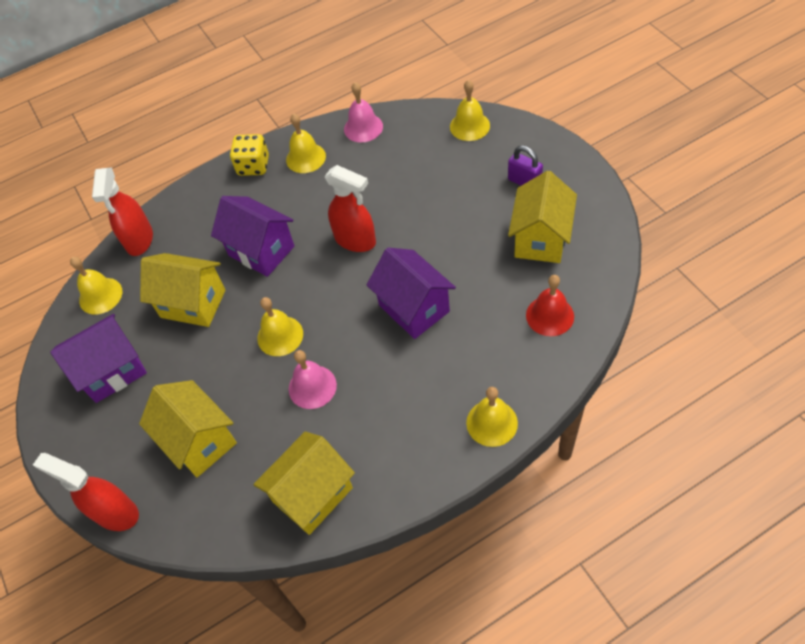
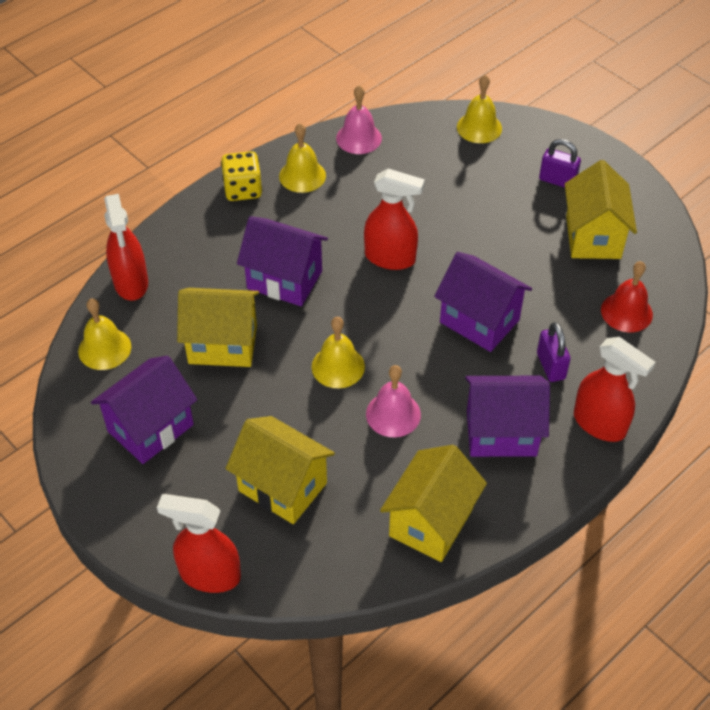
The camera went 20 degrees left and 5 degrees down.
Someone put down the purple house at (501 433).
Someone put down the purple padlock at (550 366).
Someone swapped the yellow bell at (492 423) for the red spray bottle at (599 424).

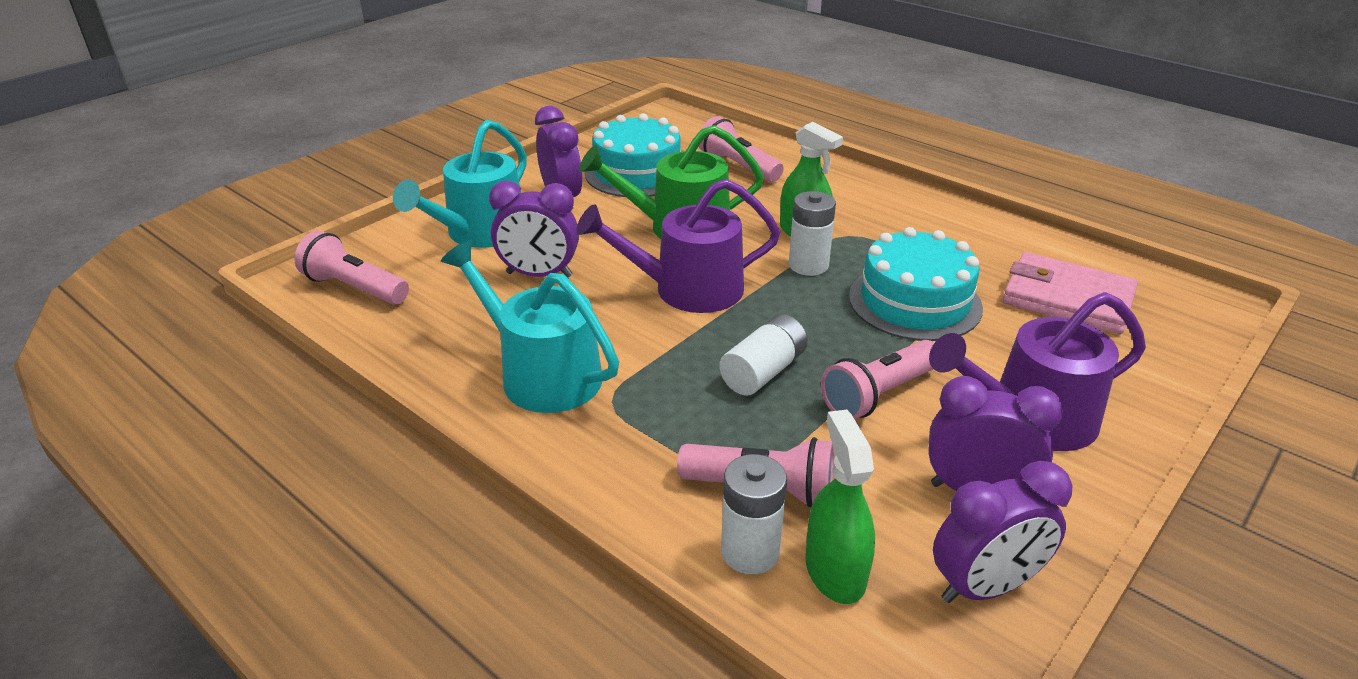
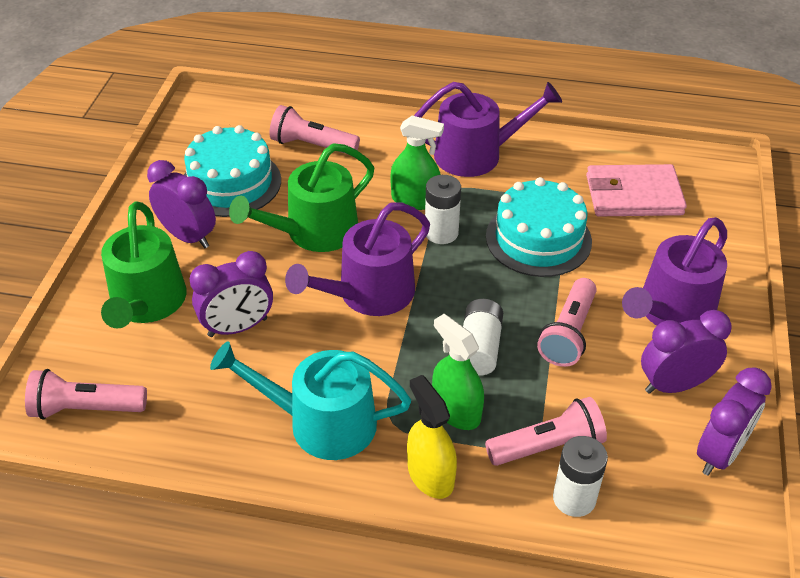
The camera went 30 degrees left and 10 degrees up.
Someone put down the yellow spray bottle at (430 475).
Someone put down the purple watering can at (476 154).
Someone carried the green spray bottle from (835 571) to (456 411).
Someone repainted the turquoise watering can at (480 233), which became the green watering can at (147 303).

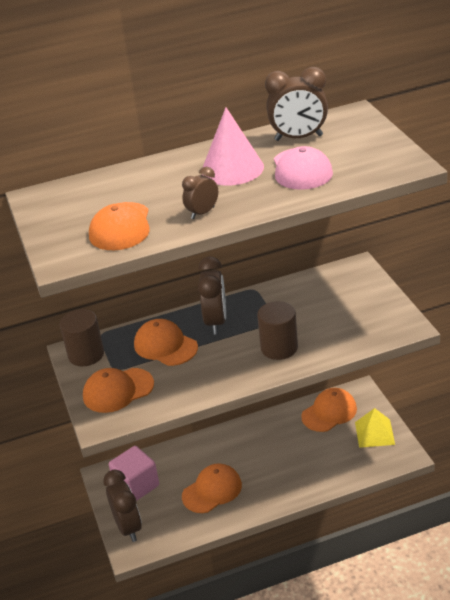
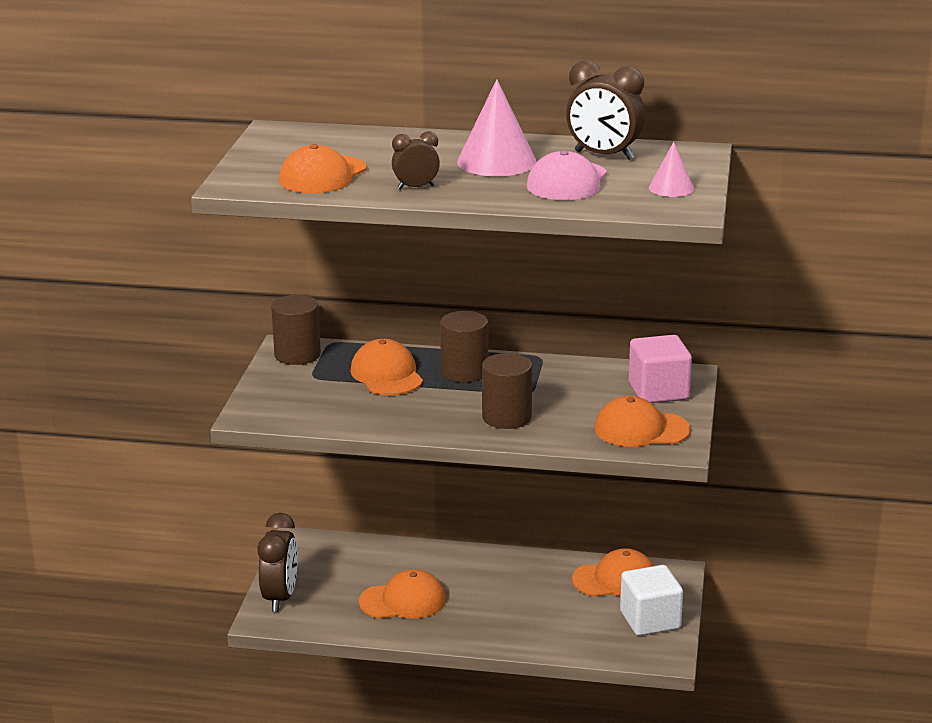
The camera went 25 degrees right and 10 degrees down.
Someone put down the pink cone at (671 188).
Someone carried the orange cap from (118 390) to (641 429).
Someone carried the pink cube from (136 485) to (658 391).
Someone swapped the brown clock at (216 322) for the brown cylinder at (464 372).
Someone swapped the yellow pyramid at (374 433) for the white cube at (650 620).

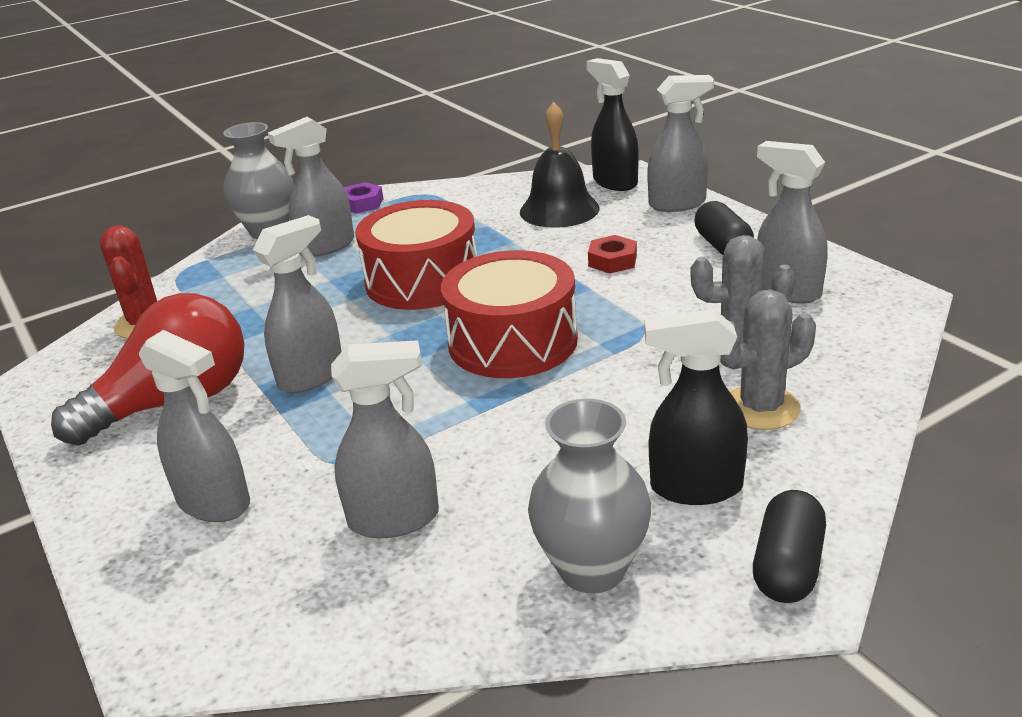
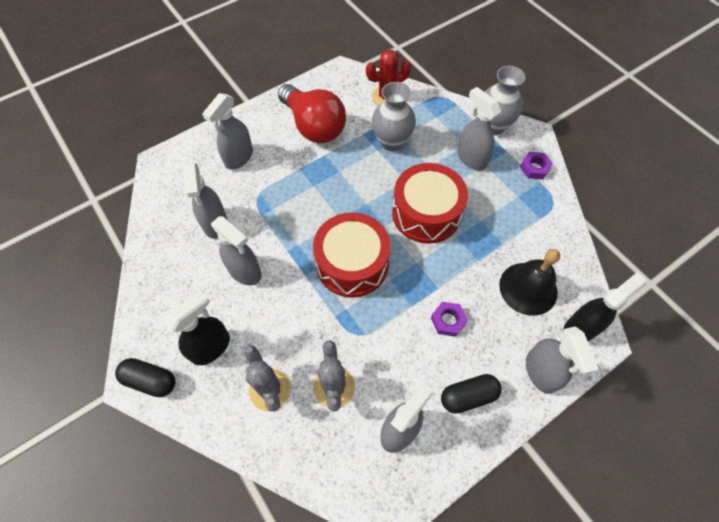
The camera went 85 degrees right and 30 degrees up.
Someone carried the grey spray bottle from (311 376) to (245 271).
Someone carried the grey vase from (592 569) to (391 142).
Someone repainted the red nut at (612 261), which became the purple nut at (448 320).
Someone rotated the black spray bottle at (695 487) by 45 degrees clockwise.

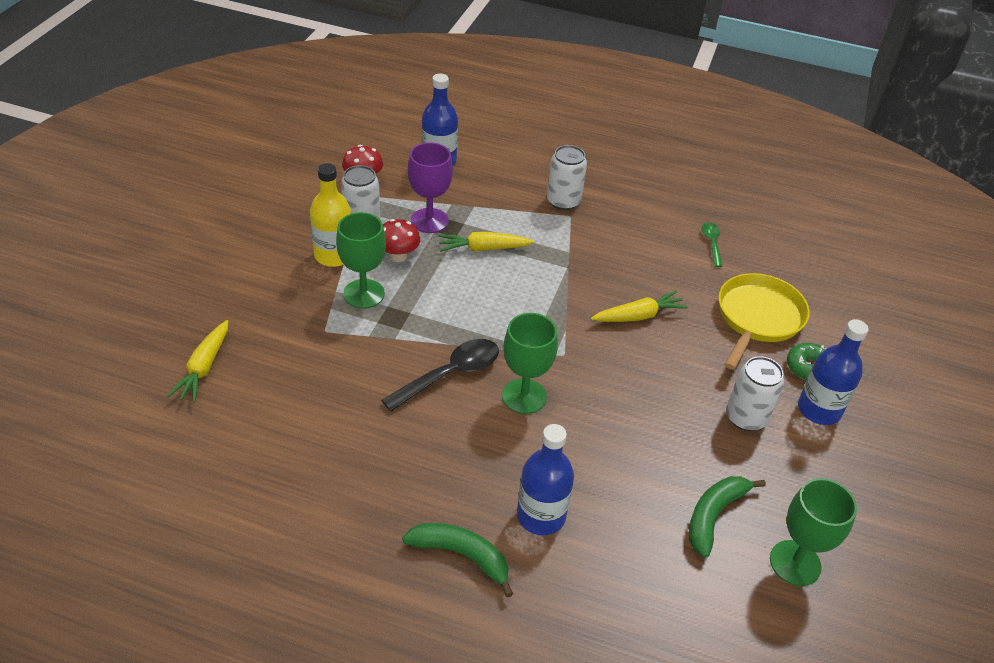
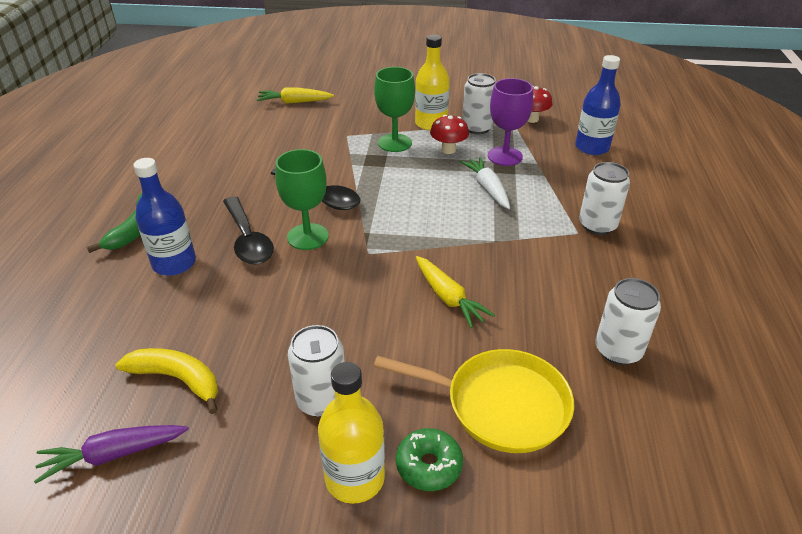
The camera went 80 degrees right and 5 degrees down.
Someone put down the black spoon at (248 239).
Someone swapped the green spoon at (711 243) for the white can at (618 350).
Someone swapped the green goblet at (795 563) for the purple carrot at (113 455).
Someone repainted the yellow carrot at (483 248), which became the white carrot at (487 188).
Someone repainted the green banana at (713 515), which became the yellow banana at (177 379).
Someone repainted the blue bottle at (819 410), which became the yellow bottle at (355 478).

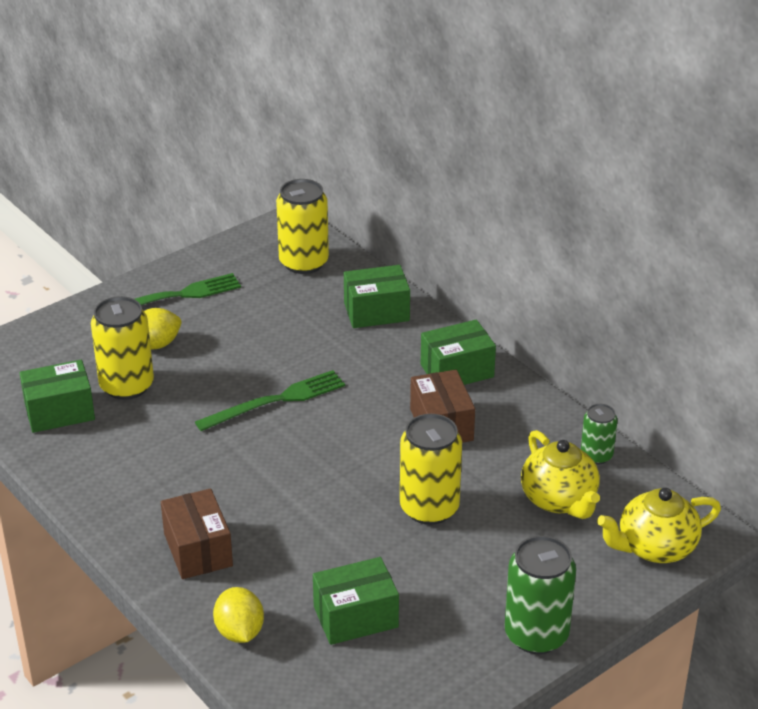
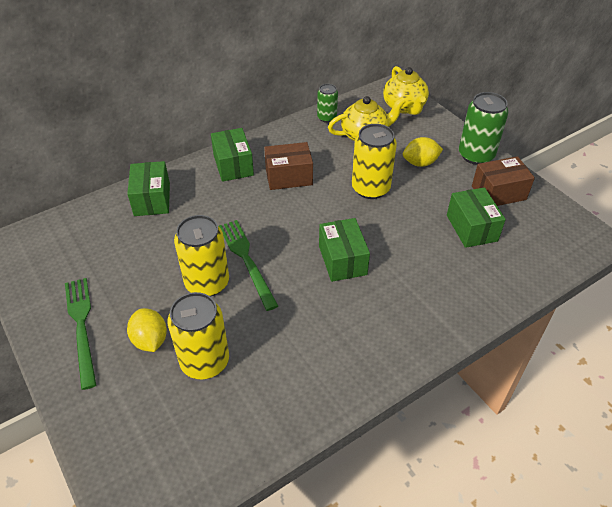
The camera went 85 degrees left and 10 degrees up.
Someone carried the green box from (59 412) to (342 260).
Someone carried the brown box from (198 550) to (498 193).
Someone carried the yellow lemon from (239 632) to (420 163).
Someone carried the yellow can from (304 262) to (207 283).

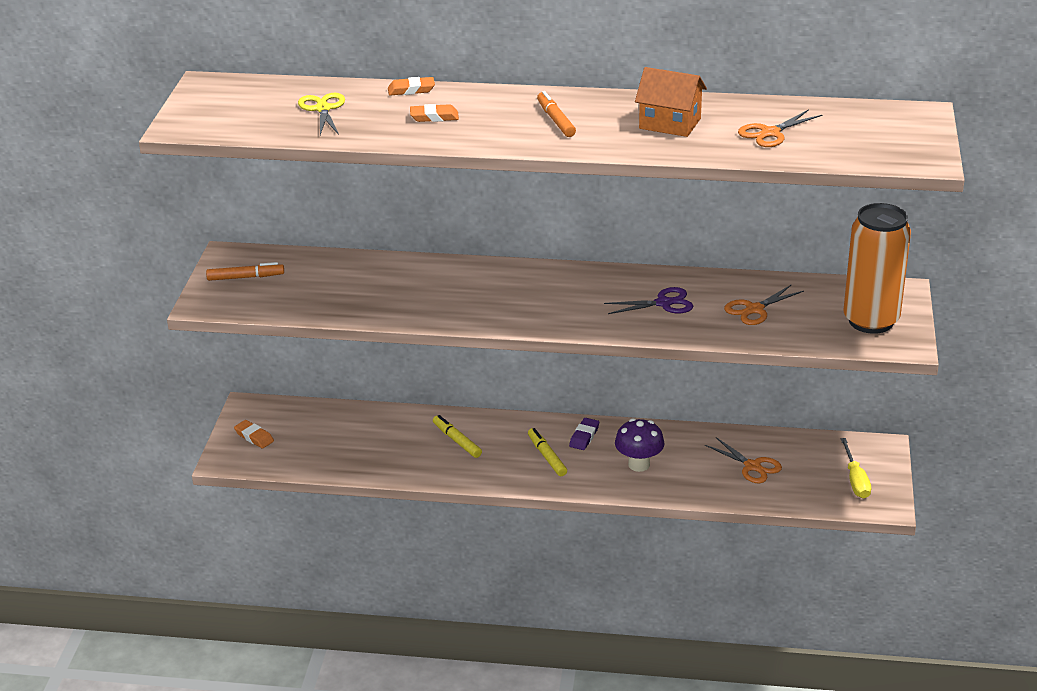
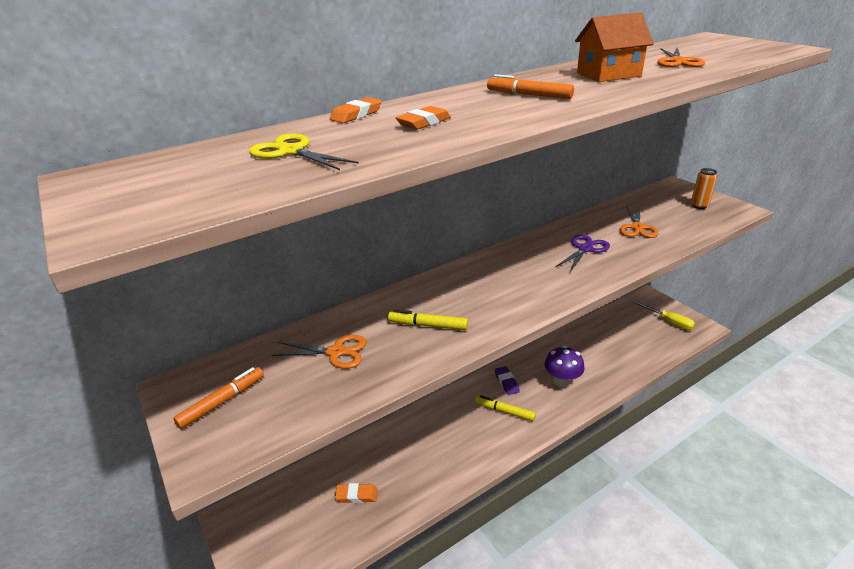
The camera went 40 degrees left and 0 degrees up.
Someone carried the orange eraser from (254 437) to (356 495).
Someone carried the yellow marker from (457 441) to (428 325).
Someone carried the orange scissors from (752 466) to (336 352).
Someone scaled the orange can at (871 321) by 0.42.

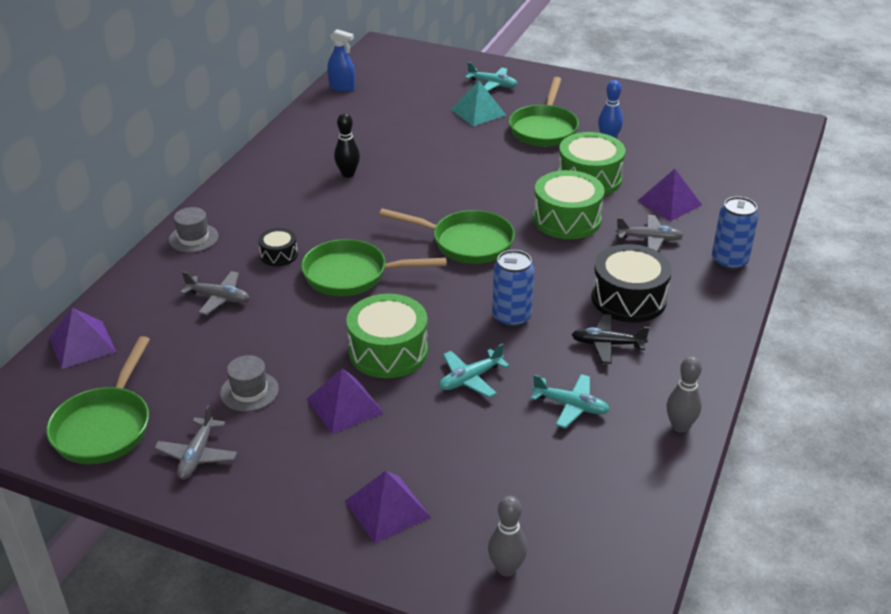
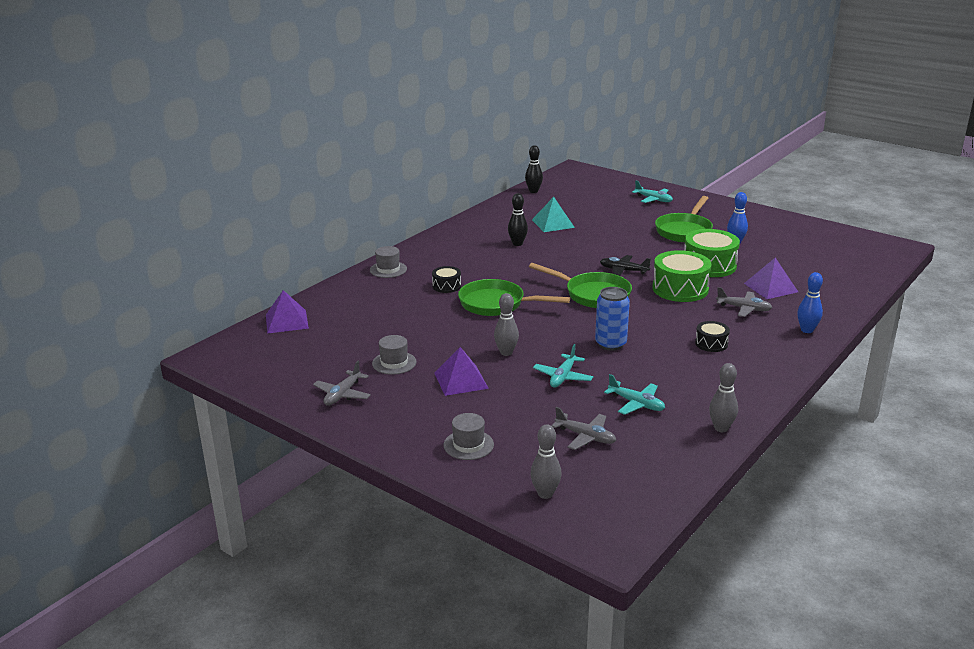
The camera went 15 degrees right and 10 degrees down.
Someone took away the green pan at (105 426).
Someone carried the grey plane from (218 298) to (585 437).
Someone carried the turquoise pyramid from (478 112) to (553 223).
Someone carried the black plane from (607 344) to (623 271).
Someone swapped the blue spray bottle at (342 87) for the black bowling pin at (533 191).
Someone swapped the purple pyramid at (387 509) for the grey hat at (468 445).
Someone swapped the green drum at (388 351) for the grey bowling pin at (506 352).
Someone swapped the blue can at (729 261) for the blue bowling pin at (807 330).
Someone rotated the turquoise plane at (470 379) by 45 degrees counterclockwise.
Someone scaled the black drum at (628 298) by 0.52.

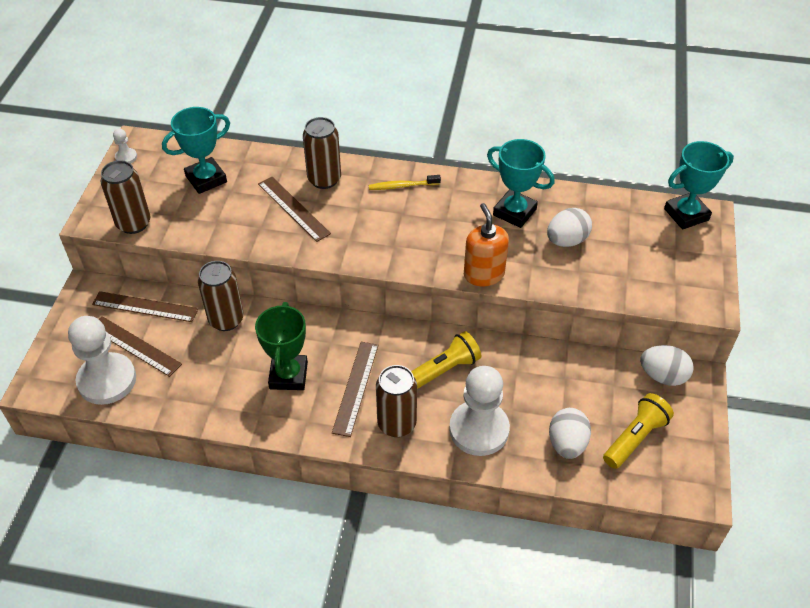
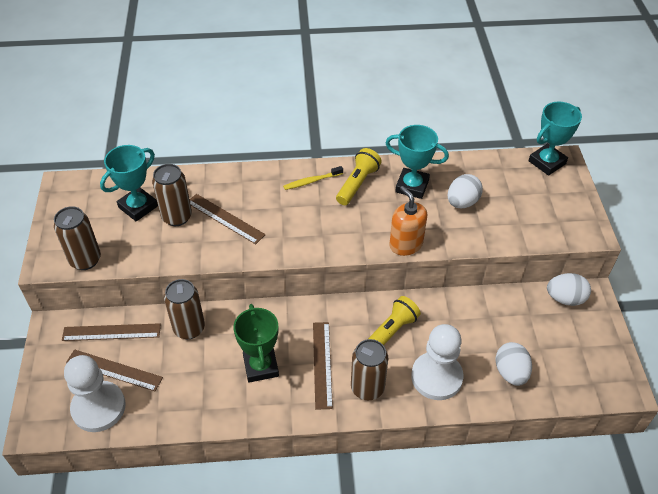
The camera went 15 degrees left and 0 degrees up.
Someone took away the white pawn at (126 157).
Someone carried the brown can from (324 179) to (177 217).
Someone carried the yellow flashlight from (635 438) to (357 184).

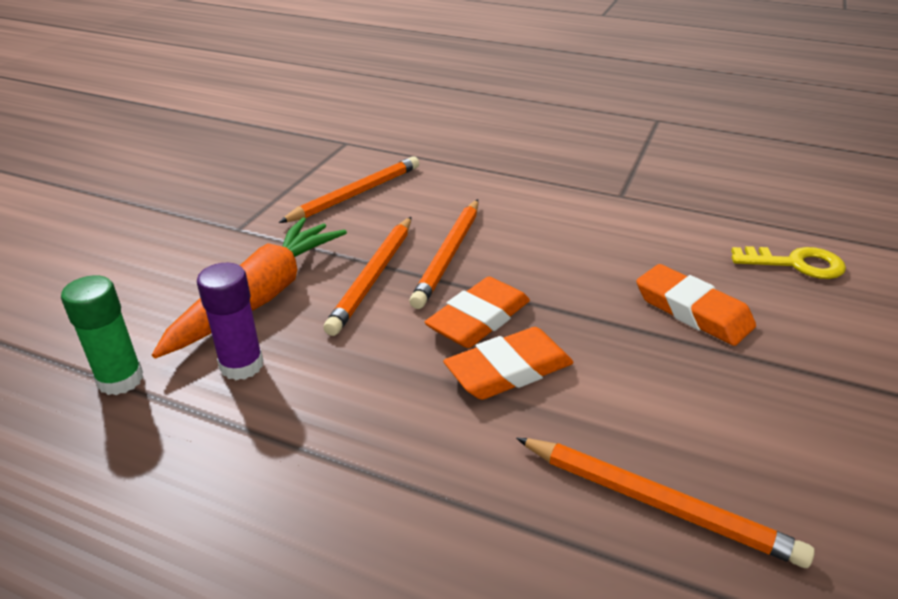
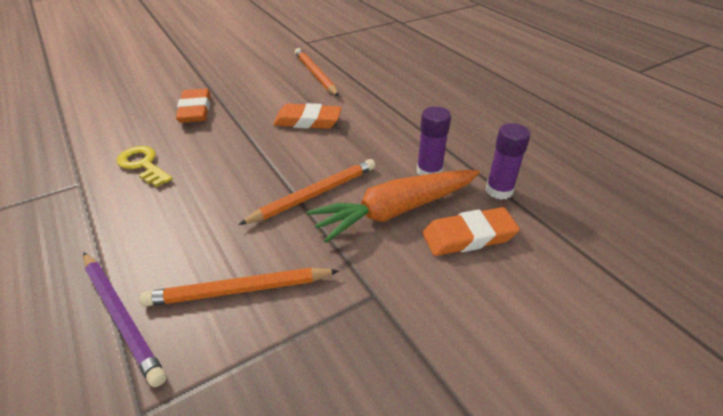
The camera went 145 degrees left and 5 degrees up.
Someone took away the orange pencil at (448 255).
Someone put down the purple pencil at (122 317).
Someone carried the orange eraser from (478 319) to (468 236).
Someone carried the yellow key from (796 264) to (143 165).
Someone repainted the green glue stick at (120 380), which became the purple glue stick at (499 190).

